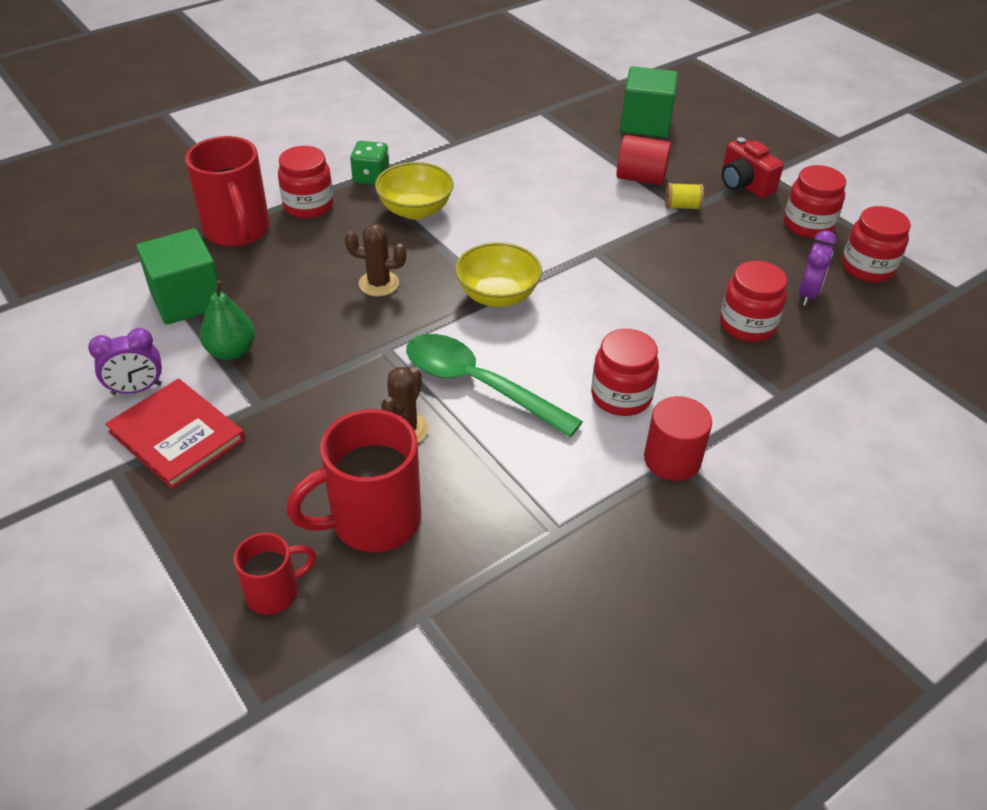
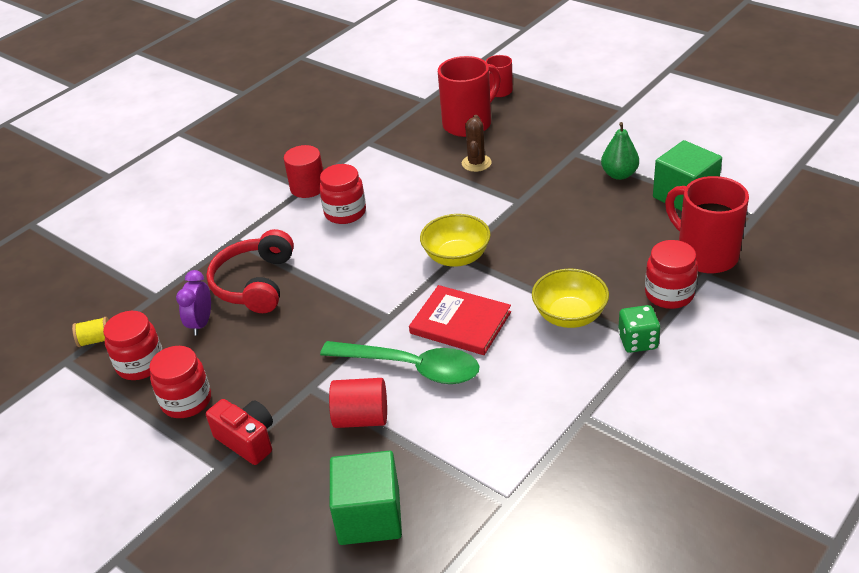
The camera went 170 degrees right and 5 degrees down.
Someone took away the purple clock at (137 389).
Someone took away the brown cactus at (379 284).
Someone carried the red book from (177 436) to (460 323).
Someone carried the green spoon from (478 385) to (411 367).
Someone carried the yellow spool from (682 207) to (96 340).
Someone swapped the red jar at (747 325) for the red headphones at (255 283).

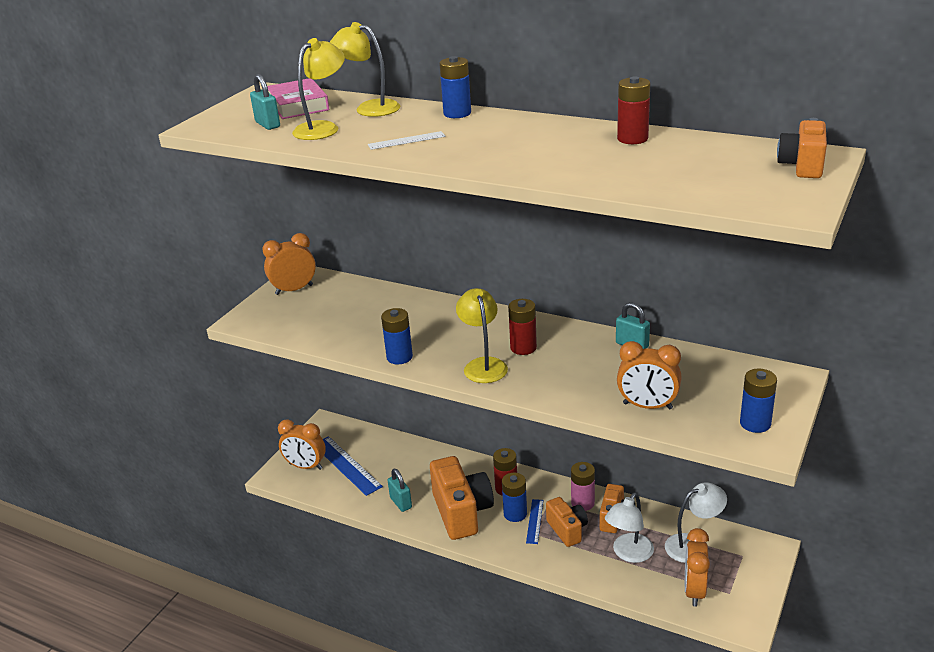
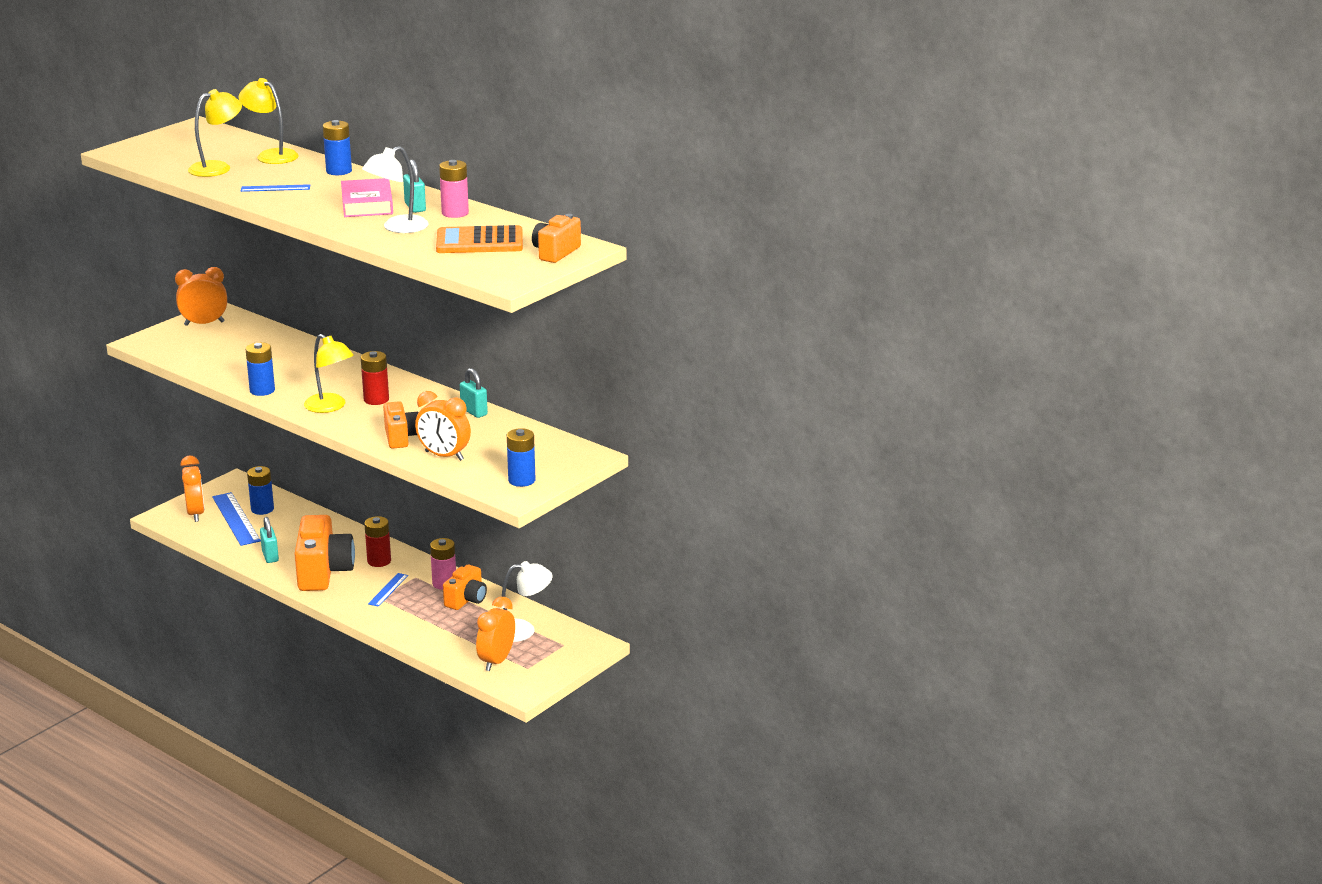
The camera went 10 degrees right and 5 degrees down.
Someone put down the orange calculator at (479 242).
Someone carried the turquoise padlock from (267 124) to (415 207).
Someone carried the pink book from (298 105) to (367 204).
Someone carried the blue battery from (515 514) to (262 509).
Someone carried the orange camera from (567 530) to (401 437).
Someone carried the white lamp from (629 554) to (397 228).
Someone repainted the white ruler at (406 140), which became the blue ruler at (275 188).
Someone repainted the red battery at (632 139), which became the pink battery at (455 213).
Someone rotated the orange clock at (306 466) by 135 degrees counterclockwise.
Someone rotated the yellow lamp at (483 365) by 135 degrees clockwise.

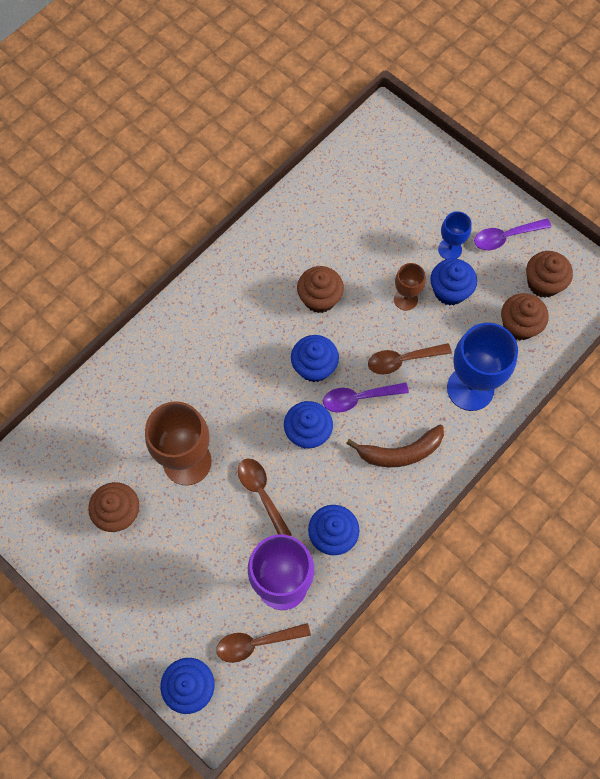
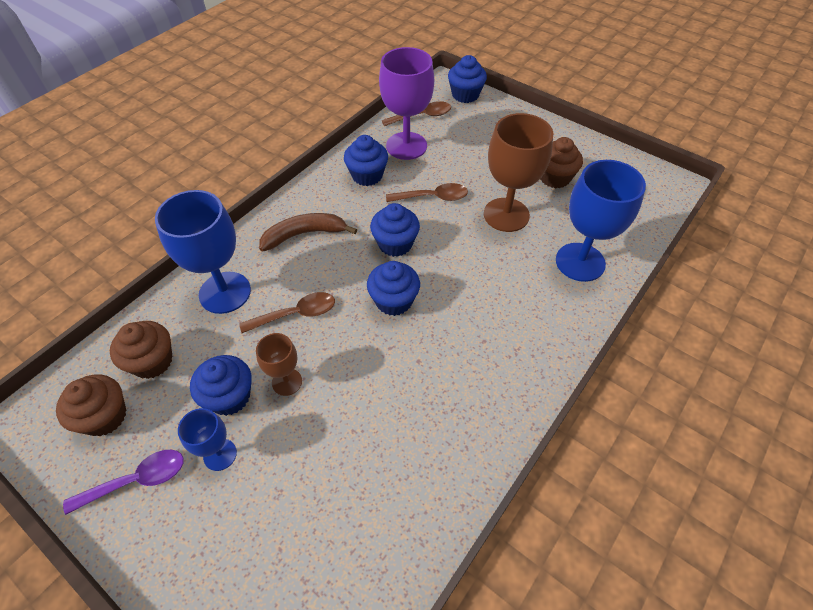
The camera went 175 degrees right and 15 degrees down.
Someone took away the brown cupcake at (319 298).
Someone took away the purple spoon at (359 398).
Someone put down the blue goblet at (580 262).
Someone rotated the brown spoon at (262 494) by 60 degrees counterclockwise.

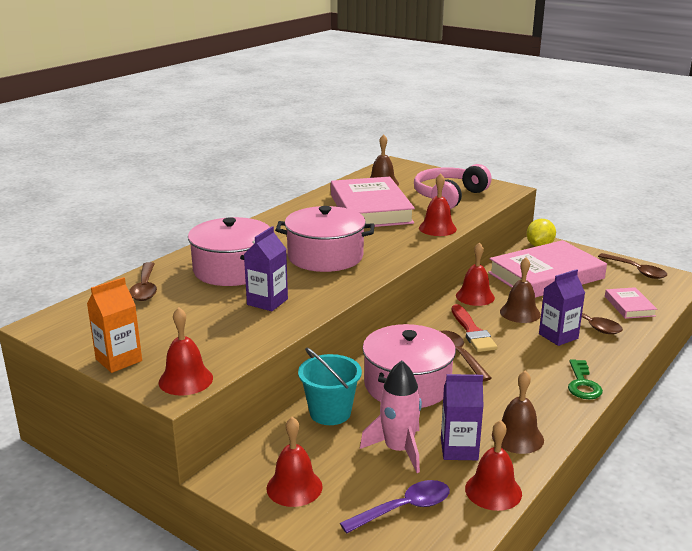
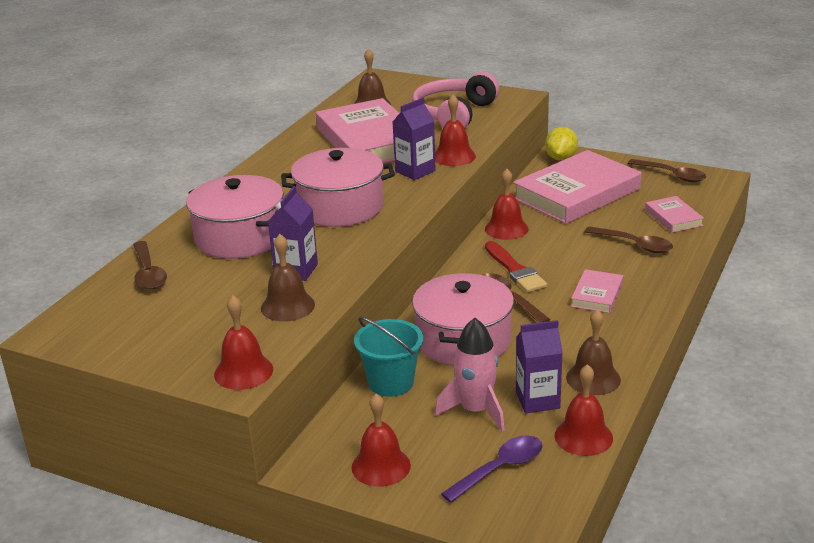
The camera went 10 degrees left and 5 degrees up.
Someone took away the orange carton at (119 360).
Someone took away the green key at (582 384).
Someone put down the pink book at (597 295).
Someone carried the brown bell from (520 313) to (287 306).
Someone carried the purple carton from (558 336) to (415 171).

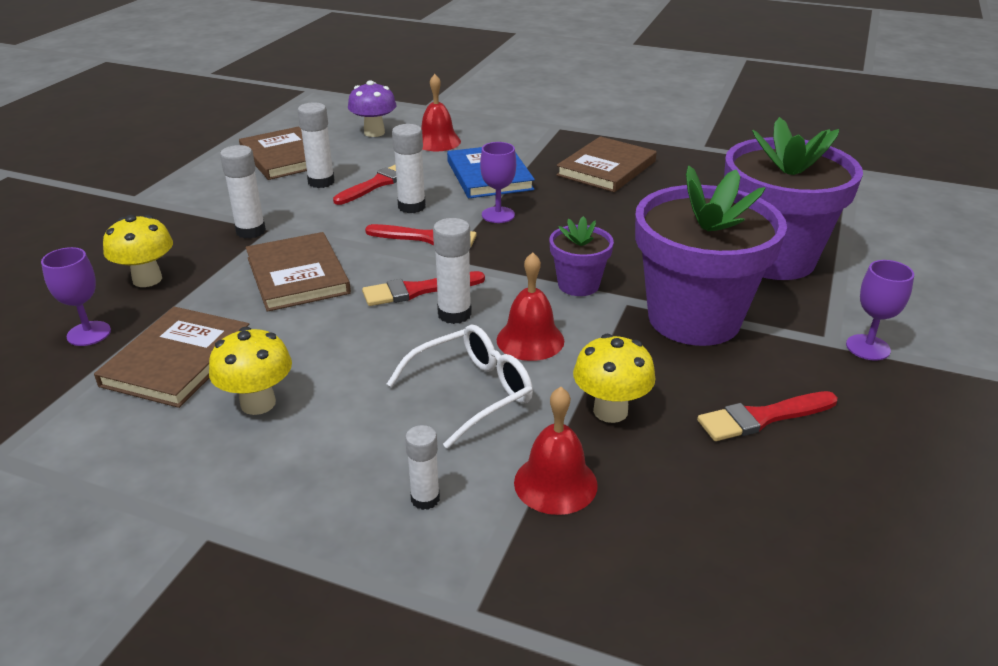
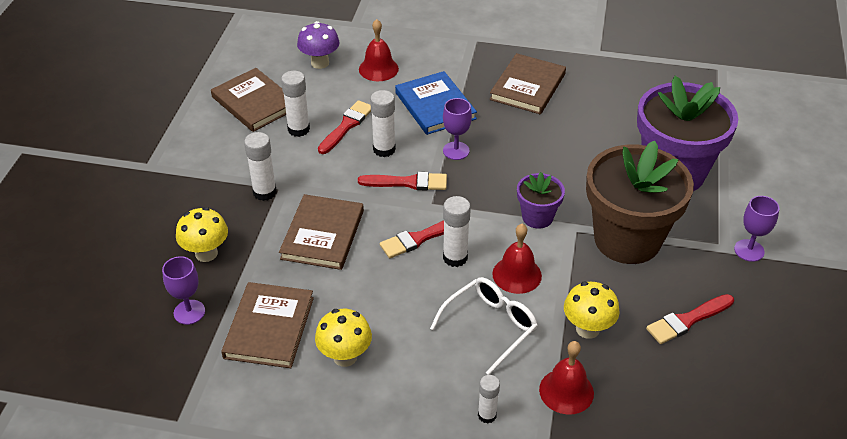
The camera went 10 degrees left and 10 degrees up.
Someone repainted the purple flower pot at (694 319), which became the brown flower pot at (627 239).
Someone rotated the brown book at (297 275) by 45 degrees clockwise.

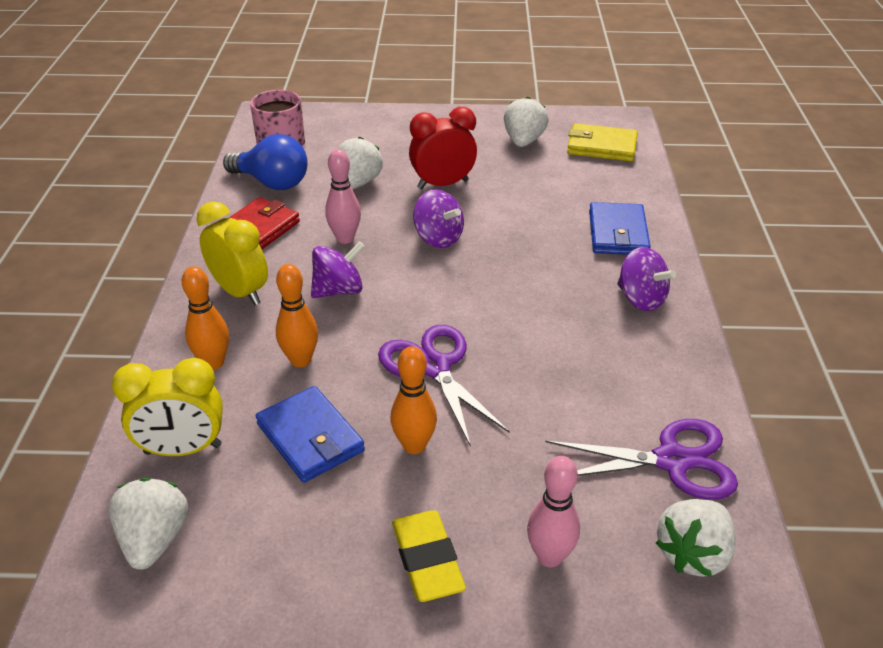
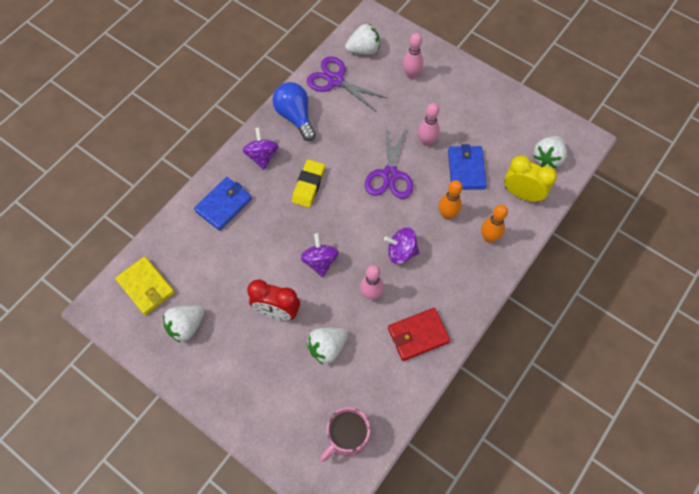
The camera went 145 degrees left and 25 degrees up.
Someone took away the yellow clock at (240 292).
Someone carried the blue light bulb from (272 183) to (295 116).
Someone carried the yellow eraser from (427 560) to (308 185).
Someone repainted the orange bowling pin at (414 445), which became the pink bowling pin at (426 141).

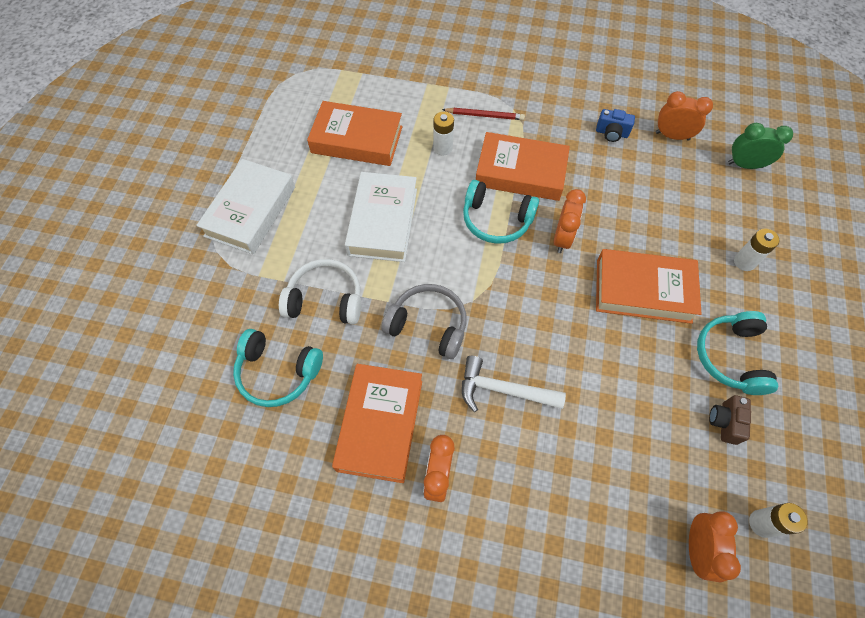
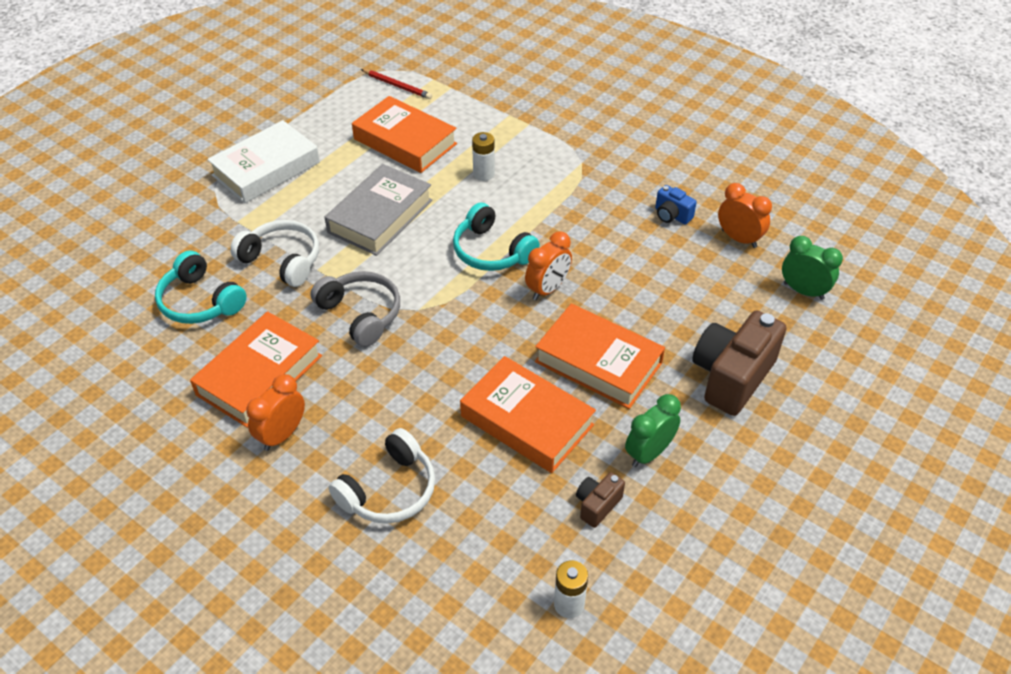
The camera went 25 degrees right and 15 degrees down.
Someone took away the white hammer at (503 390).
Someone took away the orange clock at (696 549).
Someone put down the white headphones at (389 490).
Someone carried the red pencil from (484 115) to (397 86).
Someone carried the orange book from (520 172) to (527 420).
Someone swapped the turquoise headphones at (731 357) for the green clock at (649 453).
Someone swapped the white battery at (744 262) for the brown camera at (731 377).
Someone repainted the white book at (383 221), which became the grey book at (380 216).

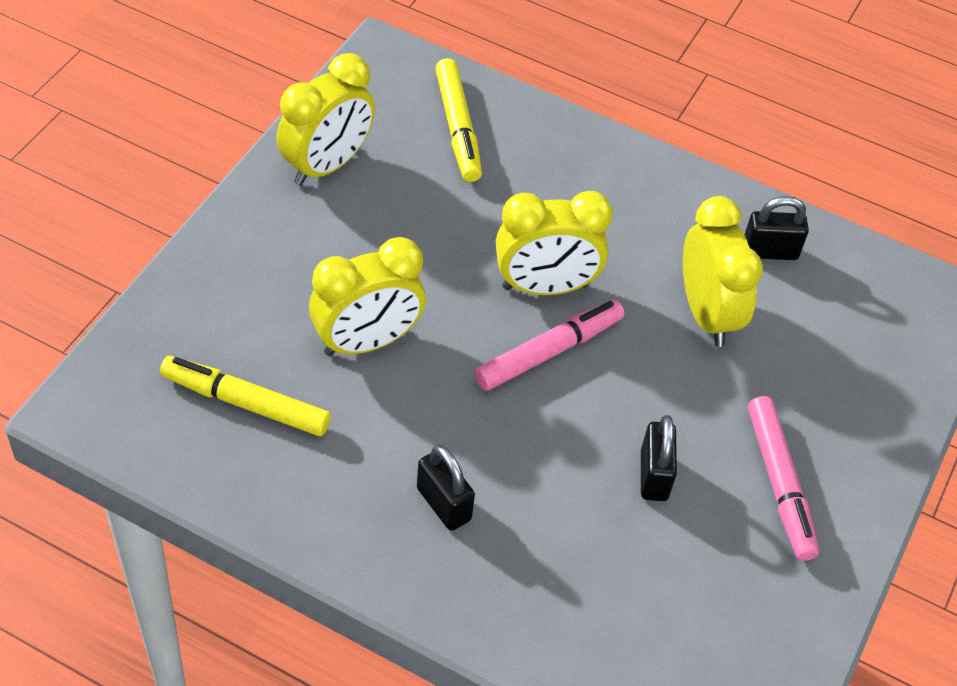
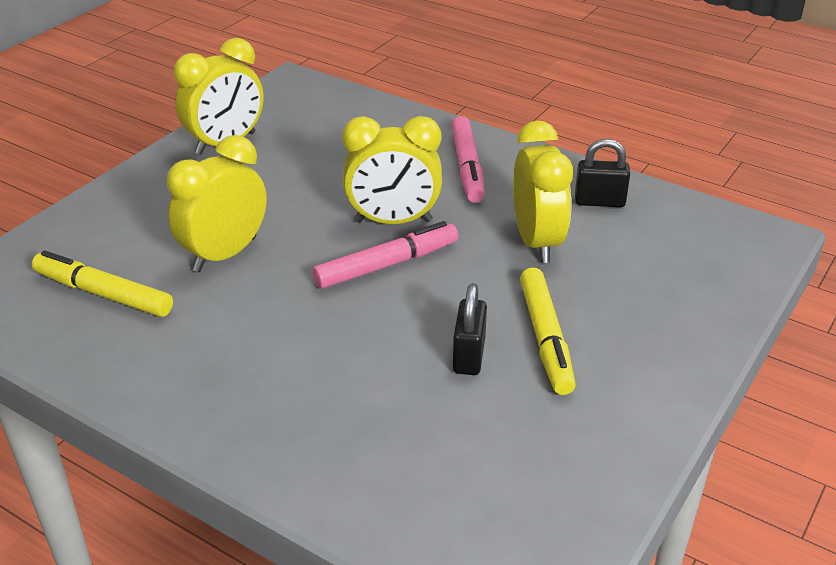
The camera went 10 degrees right and 15 degrees down.
Someone took away the black padlock at (443 504).
Someone carried the yellow marker from (458 127) to (545 338).
Someone carried the pink marker from (779 483) to (467 167).
Someone rotated the yellow clock at (367 342) by 150 degrees clockwise.

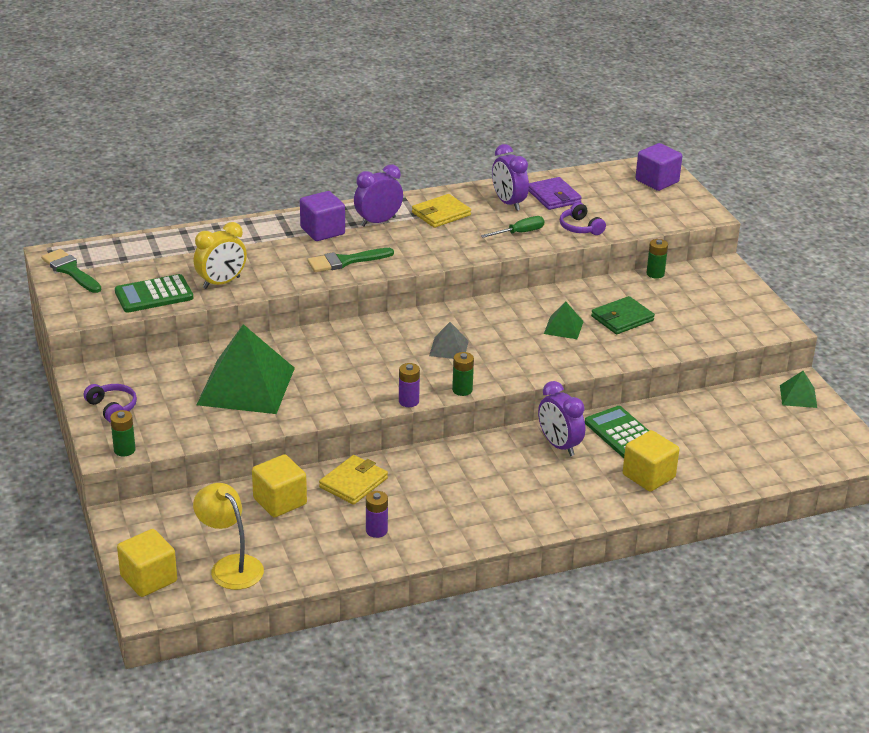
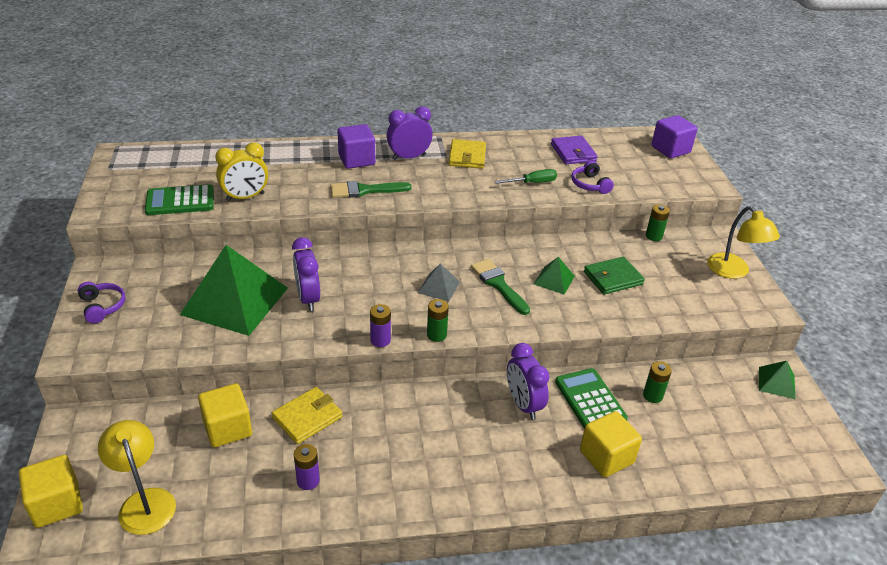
The camera went 10 degrees right and 5 degrees up.
Someone put down the yellow lamp at (733 271).
Someone carried the green brush from (70 270) to (498 284).
Someone carried the green battery from (124 450) to (652 395).
Someone carried the purple clock from (508 203) to (308 298).
Someone rotated the yellow wallet at (441 214) by 60 degrees counterclockwise.

